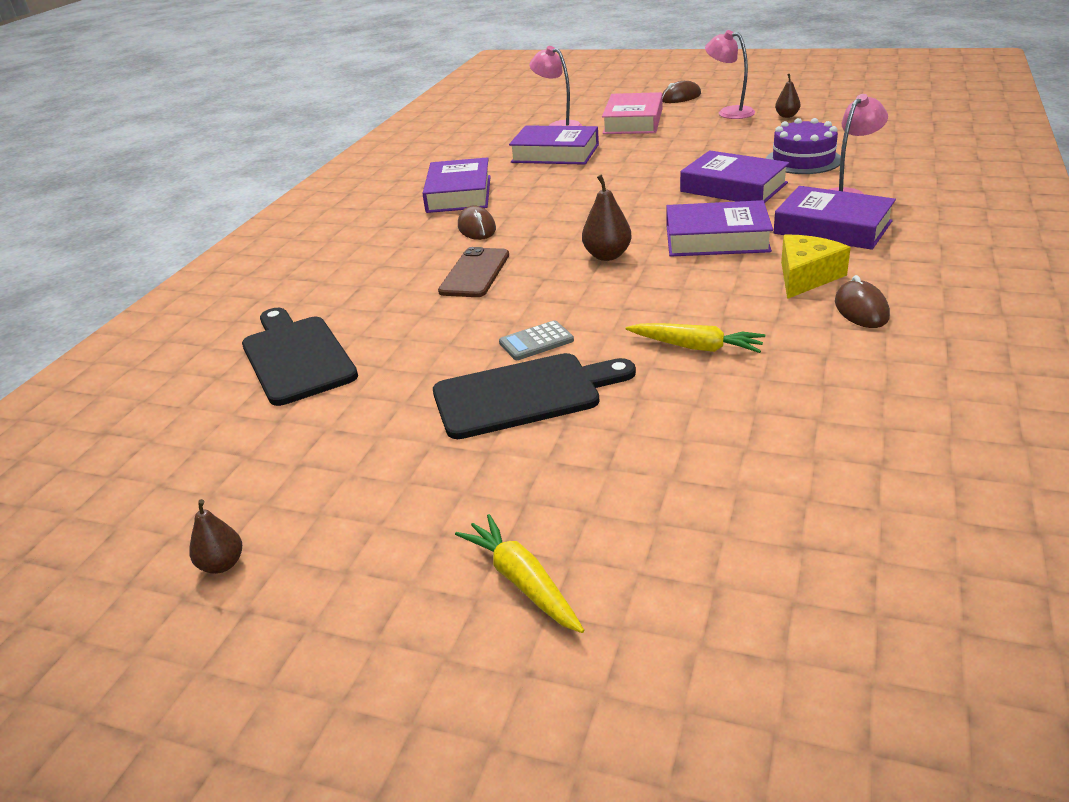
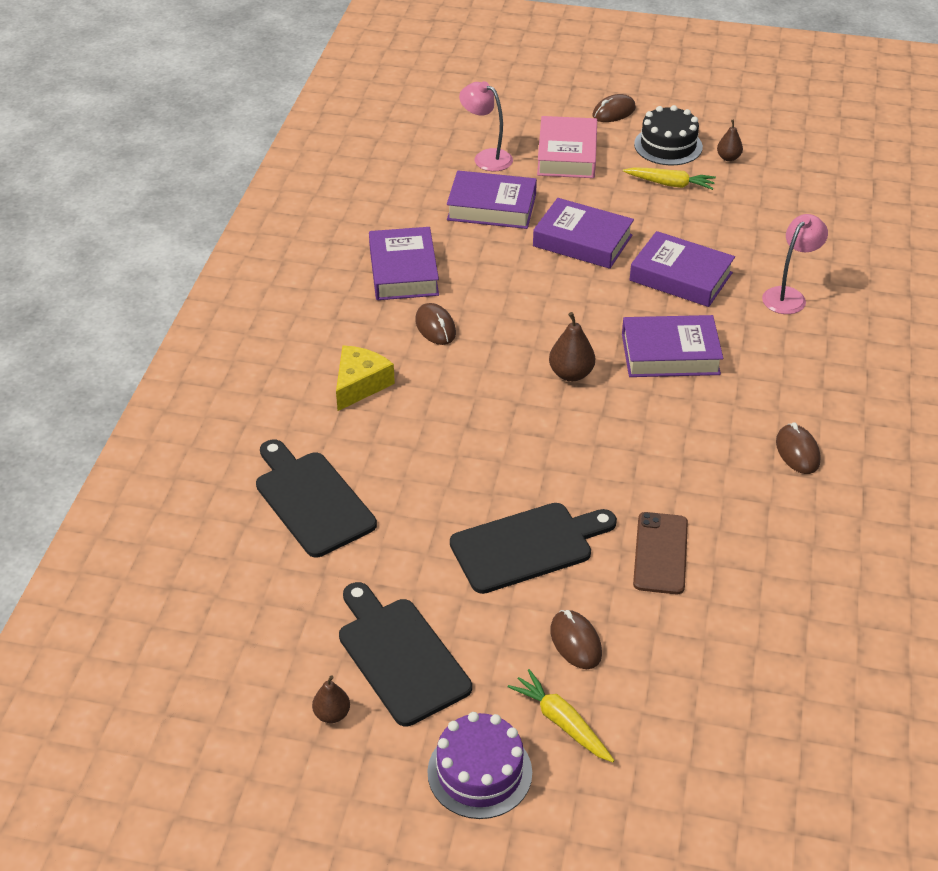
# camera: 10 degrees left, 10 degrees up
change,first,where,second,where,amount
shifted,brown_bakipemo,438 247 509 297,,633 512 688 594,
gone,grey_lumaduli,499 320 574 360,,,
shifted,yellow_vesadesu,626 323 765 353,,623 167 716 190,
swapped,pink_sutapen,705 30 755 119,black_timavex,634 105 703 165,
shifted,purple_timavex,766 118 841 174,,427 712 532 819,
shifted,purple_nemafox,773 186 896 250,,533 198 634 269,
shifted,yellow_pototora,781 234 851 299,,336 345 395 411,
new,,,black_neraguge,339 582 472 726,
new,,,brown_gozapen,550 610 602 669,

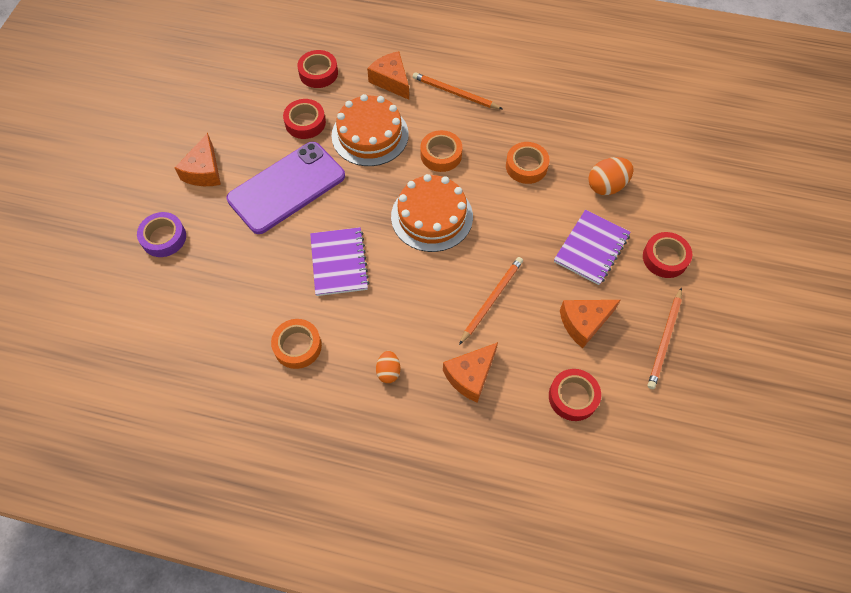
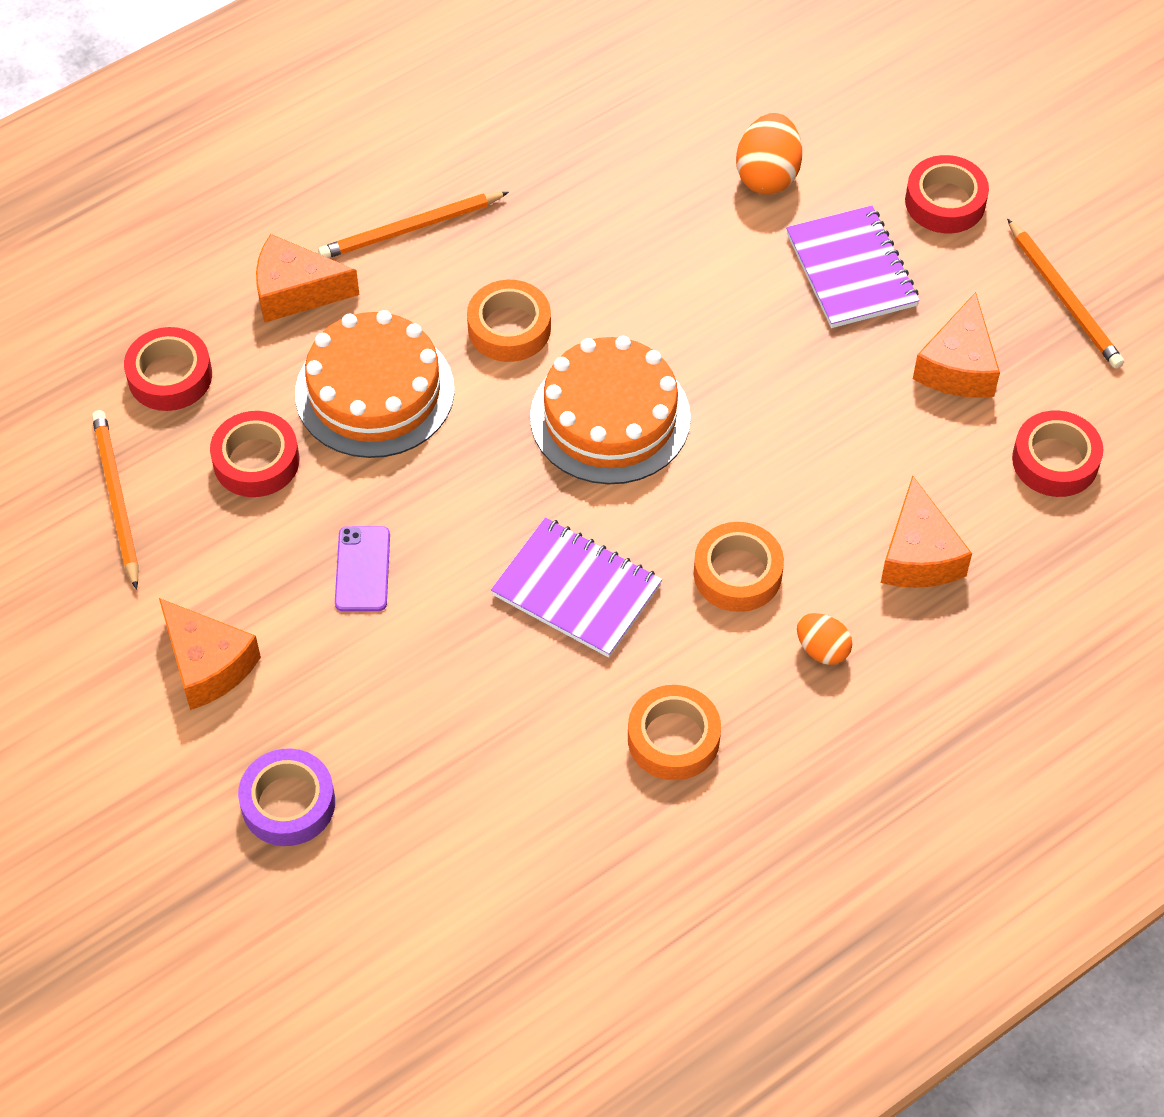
# camera: 50 degrees left, 5 degrees down
change,first,where,second,where,amount
scaled,purple_bakipemo,227 142 345 234,,335 526 390 611,x0.42
shifted,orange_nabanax,459 257 523 345,,92 410 139 590,
shifted,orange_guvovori,506 142 550 184,,694 522 784 612,

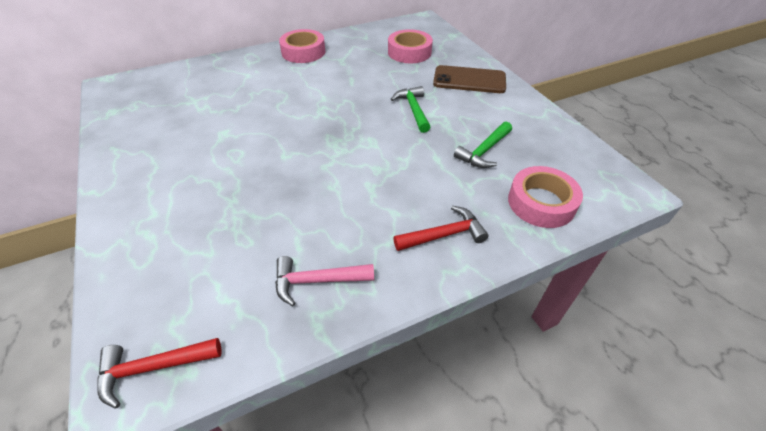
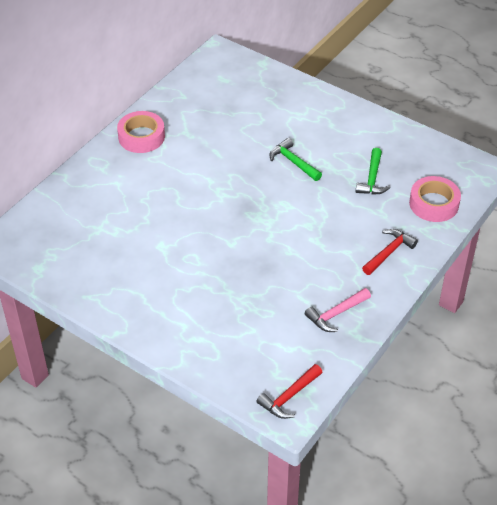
# camera: 30 degrees left, 0 degrees up
change,first,where,second,where,amount
gone,pink_guvovori,388 29 433 63,,,
gone,brown_bakipemo,433 65 506 93,,,

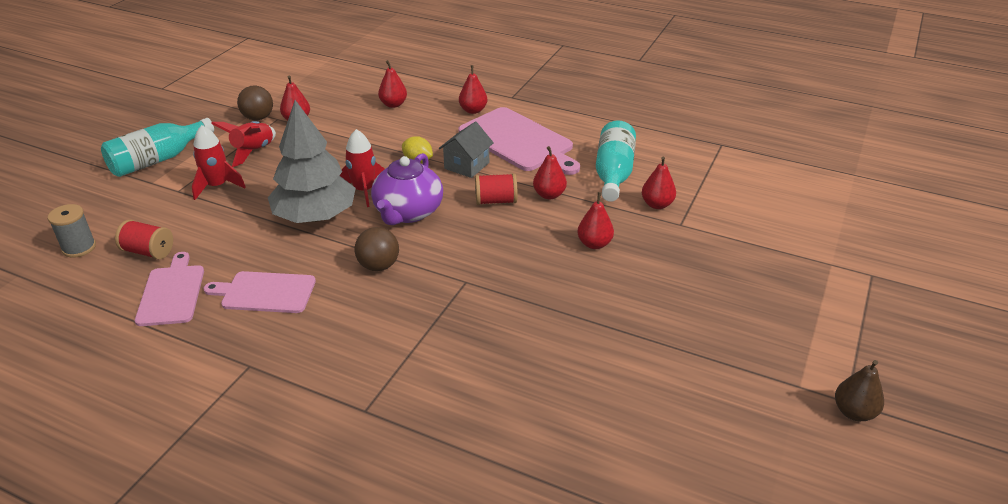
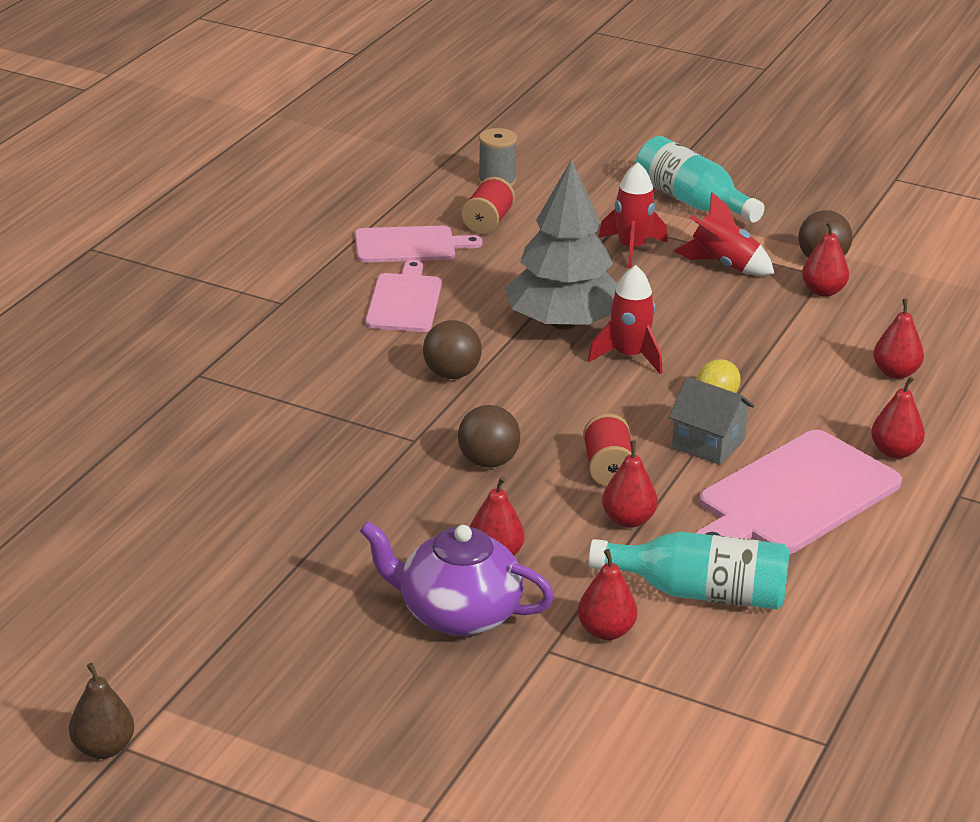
# camera: 90 degrees right, 5 degrees down
change,first,where,second,where,amount
shifted,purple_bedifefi,371 153 443 225,,360 521 554 636,
new,,,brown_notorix,458 405 520 468,

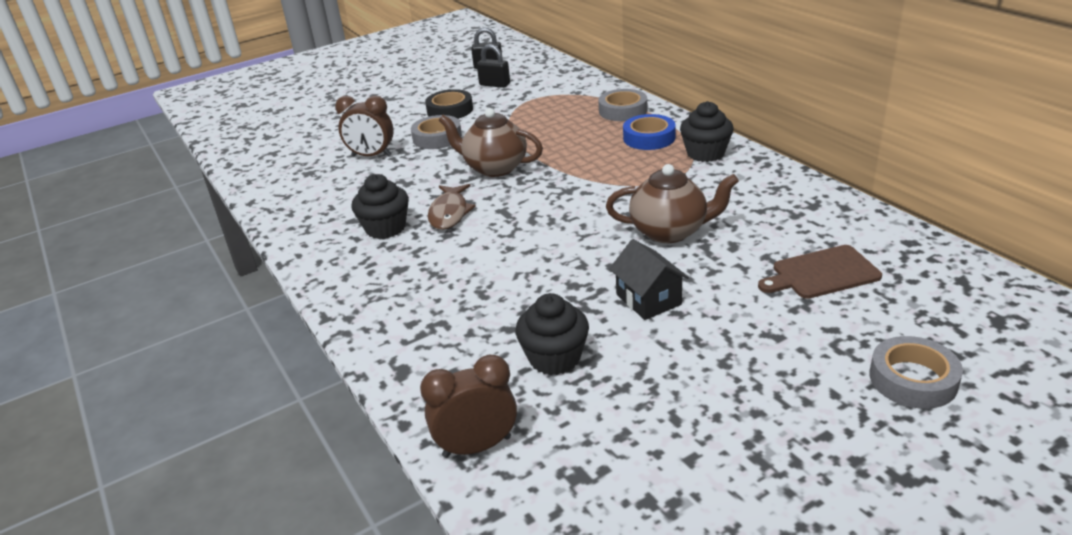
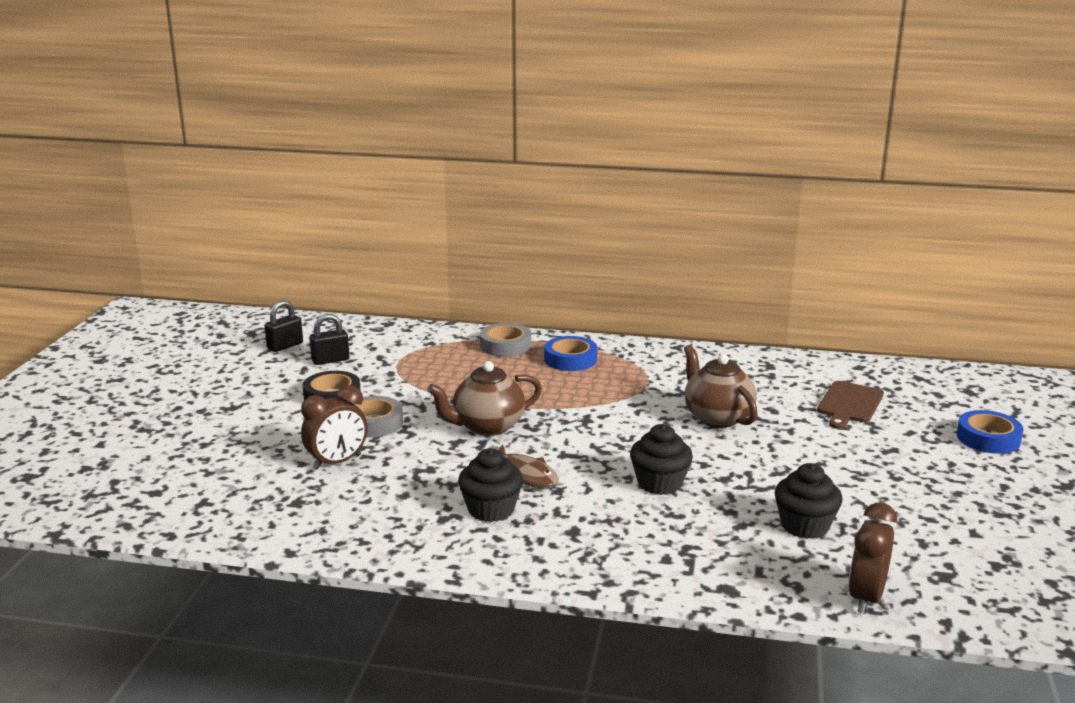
# camera: 50 degrees left, 10 degrees down
change,first,where,second,where,amount
rotated,brown_bedifefi,606 164 739 243,,684 345 757 428,75 degrees counterclockwise
gone,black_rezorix,609 239 689 320,,,
shifted,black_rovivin,680 101 733 162,,630 424 693 495,
repainted,grey_guvovori,870 336 963 409,blue_guvovori,957 410 1024 454,

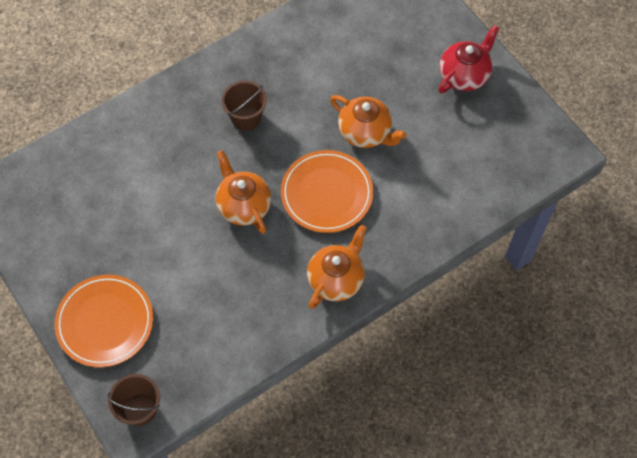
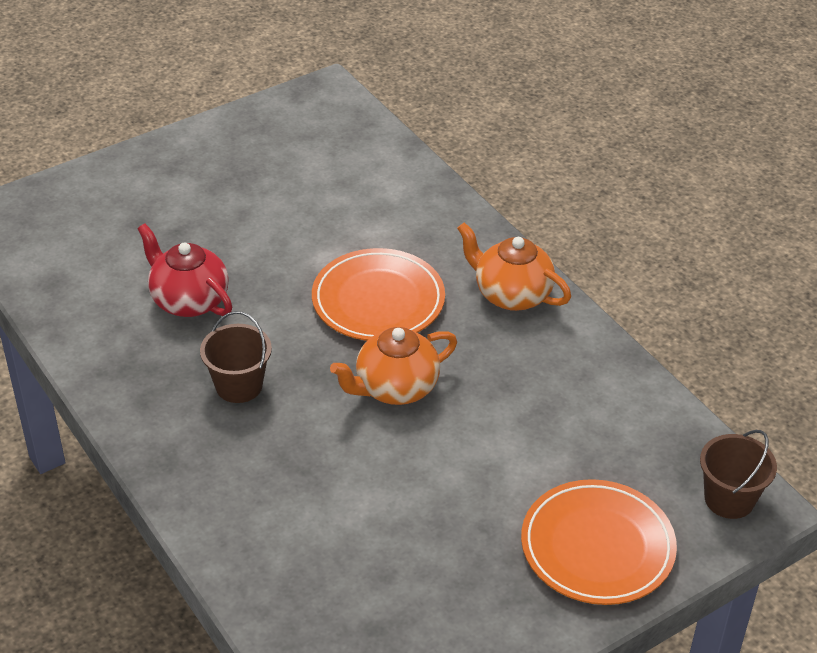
# camera: 90 degrees left, 20 degrees down
change,first,where,second,where,amount
gone,orange_bedifefi,330 95 406 148,,,
shifted,red_bedifefi,438 25 499 93,,137 223 232 317,

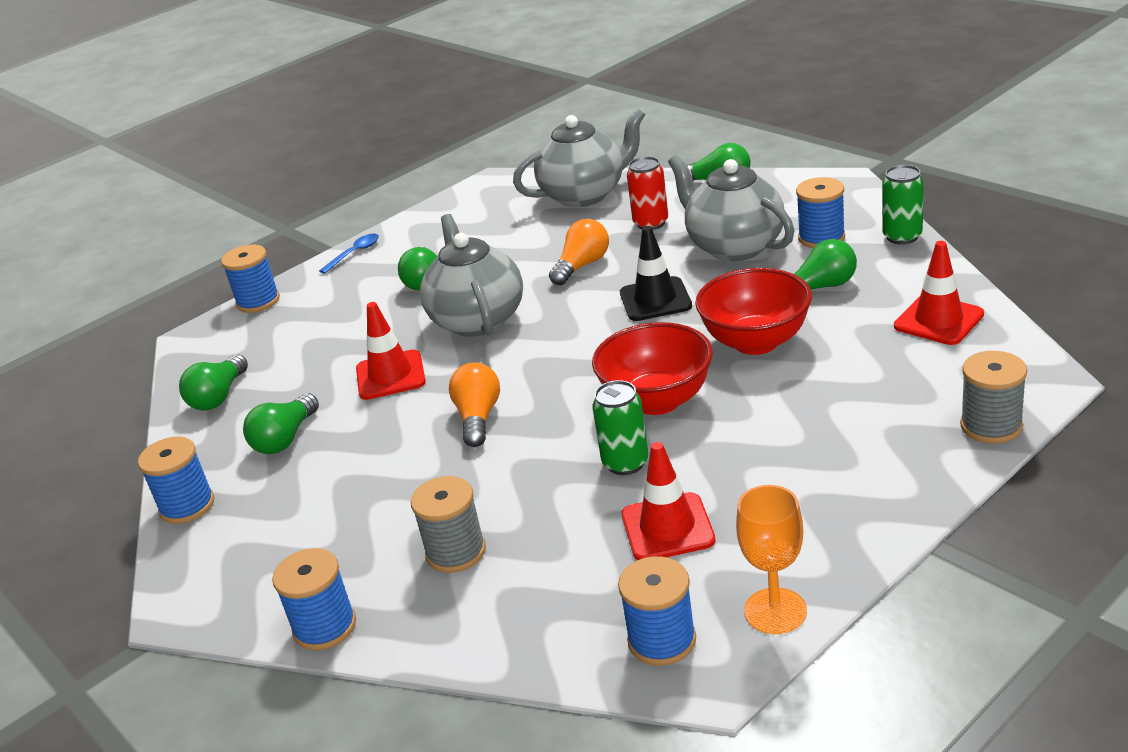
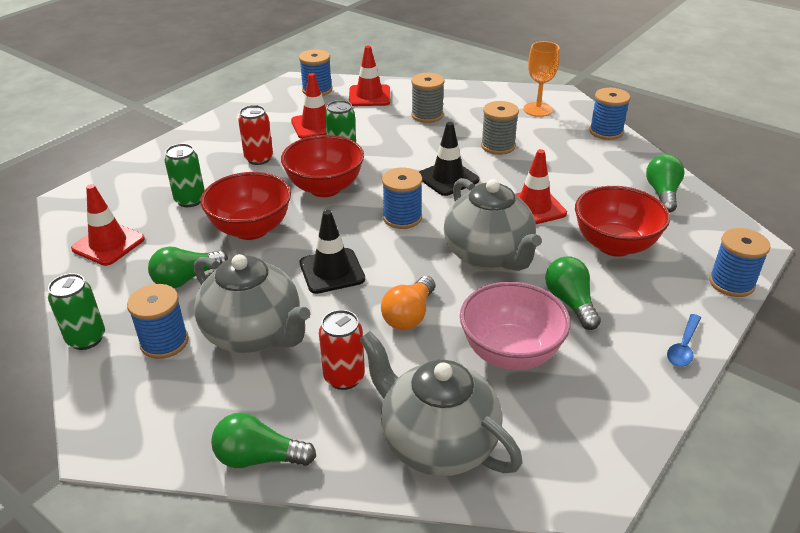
# camera: 165 degrees right, 5 degrees up
change,first,where,second,where,amount
gone,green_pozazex,243 393 319 454,,,
shifted,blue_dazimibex,272 548 356 650,,382 168 423 229,
swapped,orange_pozazex,449 363 500 447,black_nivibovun,419 122 480 196,
rotated,grey_bedifefi,513 109 645 207,,360 331 522 476,75 degrees clockwise
shifted,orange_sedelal,736 485 807 634,,524 41 560 117,
shifted,grey_dazimibex,960 351 1027 444,,481 101 519 155,
new,,,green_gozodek,164 144 205 207,
new,,,red_gozodek,238 105 273 165,
new,,,red_nivibovun,349 45 390 106,
new,,,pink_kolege,460 282 571 370,
new,,,red_kolege,575 186 670 257,

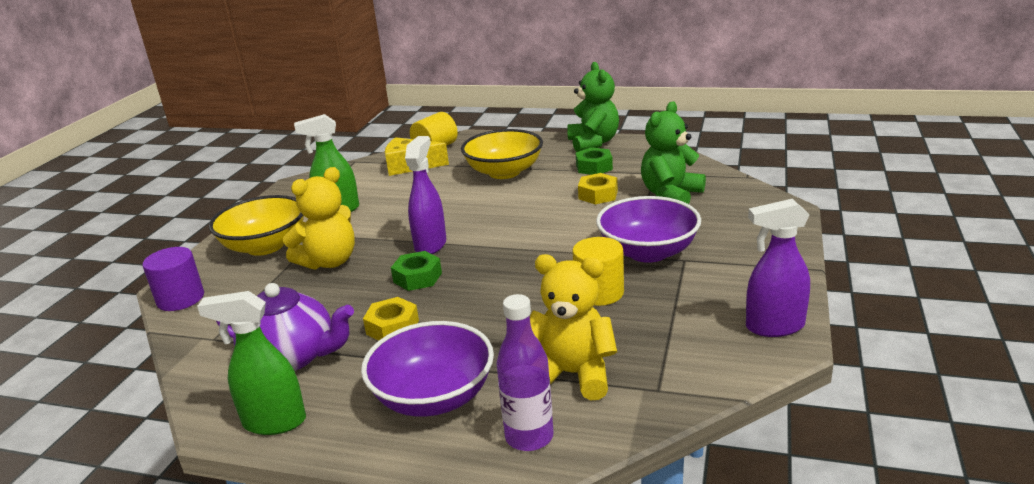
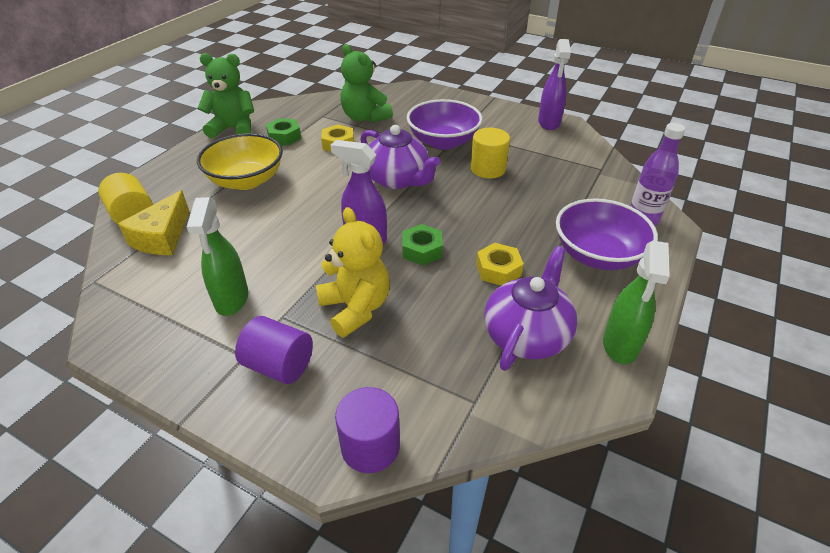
# camera: 80 degrees left, 15 degrees up
change,first,where,second,where,amount
swapped,yellow_kolege,209 195 304 256,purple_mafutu,235 316 313 384,
gone,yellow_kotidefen,530 254 617 400,,,
new,,,purple_bedifefi,360 125 440 189,

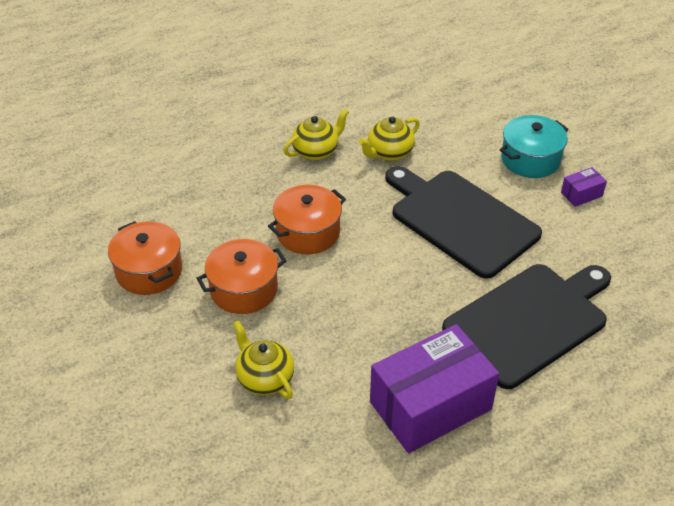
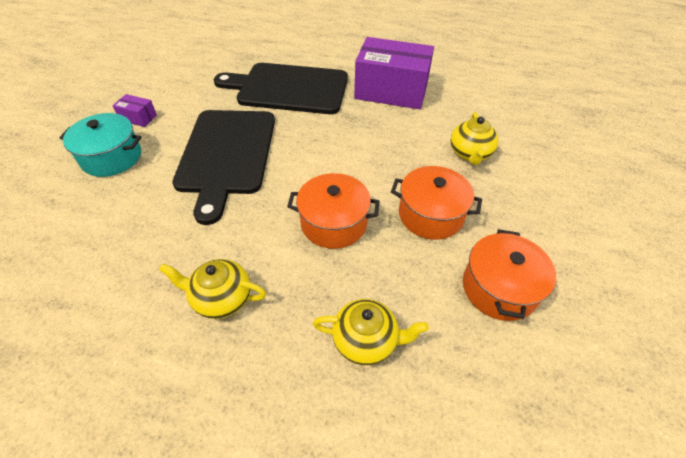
# camera: 135 degrees left, 5 degrees up
change,first,where,second,where,amount
shifted,yellow_bedifefi,359 116 420 161,,313 299 429 365,

